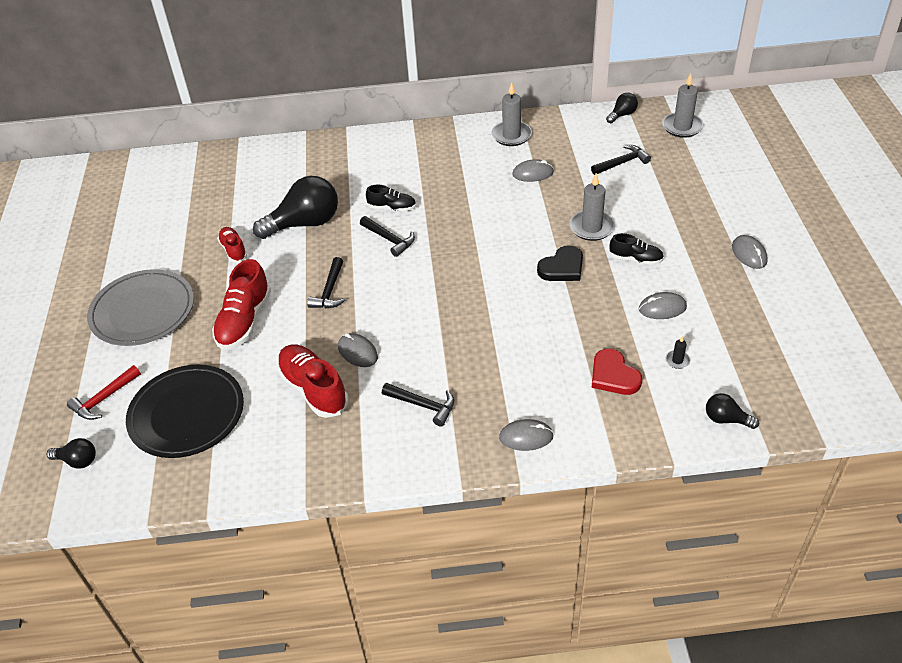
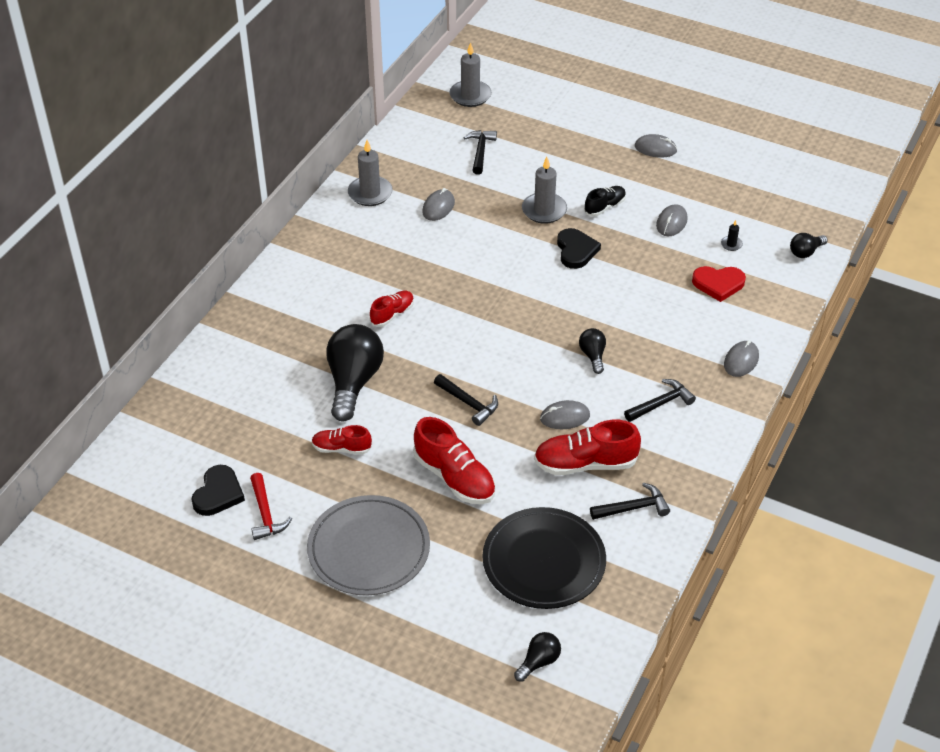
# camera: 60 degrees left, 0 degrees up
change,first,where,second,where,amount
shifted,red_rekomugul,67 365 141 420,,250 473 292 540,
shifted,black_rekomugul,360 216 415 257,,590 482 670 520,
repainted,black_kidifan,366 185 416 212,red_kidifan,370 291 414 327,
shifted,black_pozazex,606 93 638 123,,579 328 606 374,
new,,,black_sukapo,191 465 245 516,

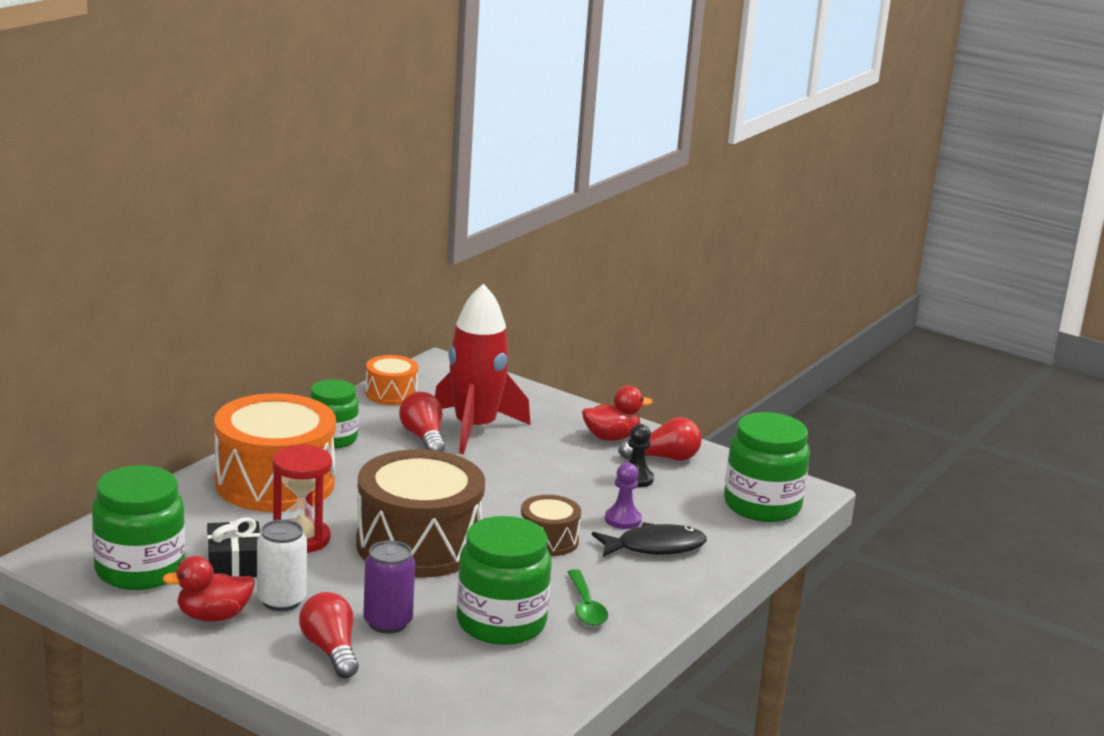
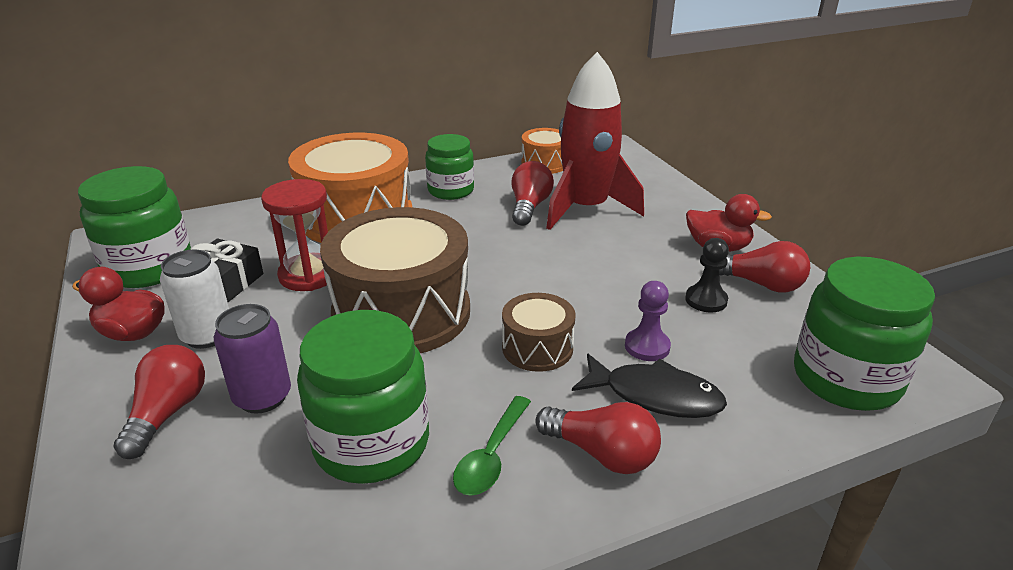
# camera: 35 degrees right, 10 degrees up
change,first,where,second,where,amount
new,,,red_pozazex,535 402 661 474,

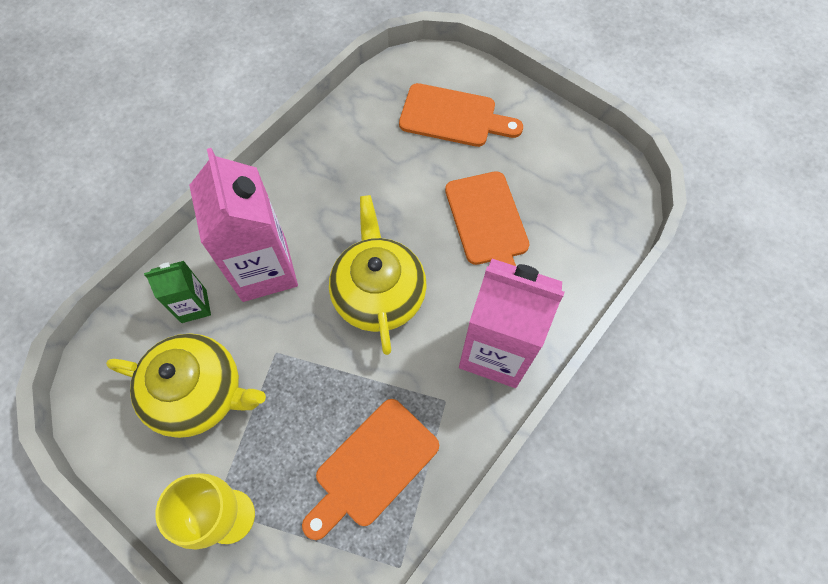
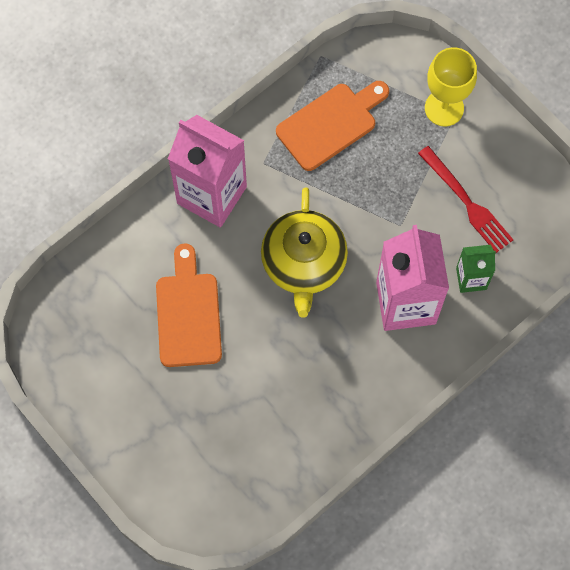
# camera: 170 degrees left, 5 degrees up
change,first,where,second,where,amount
swapped,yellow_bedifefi,106 334 266 438,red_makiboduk,418 146 513 253,
gone,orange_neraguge,399 83 523 147,,,

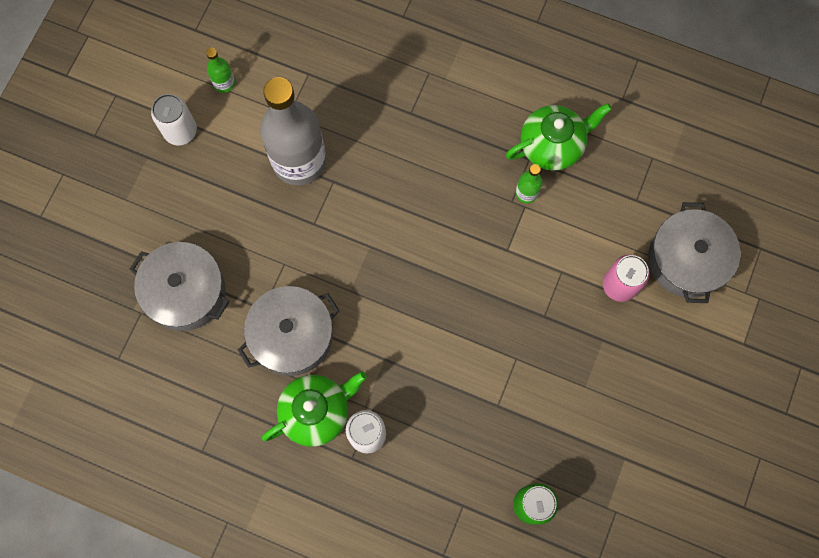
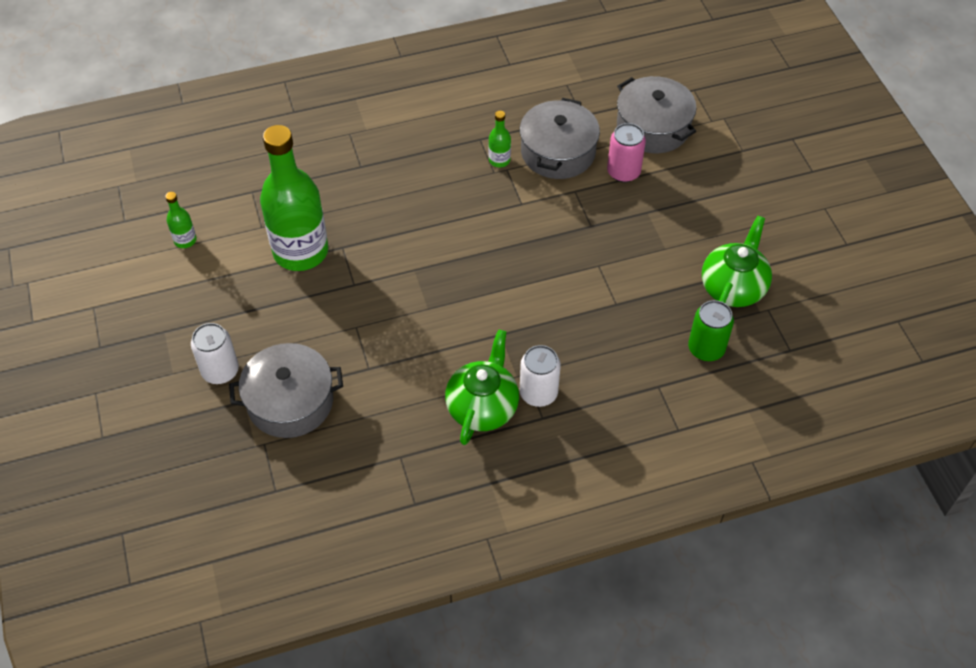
# camera: 40 degrees left, 20 degrees down
change,first,where,second,where,amount
shifted,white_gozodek,151 94 197 145,,191 323 239 384,
shifted,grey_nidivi,238 286 340 376,,520 98 600 179,
repainted,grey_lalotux,260 77 326 186,green_lalotux,260 125 328 271,
shifted,green_bedifefi,506 103 612 171,,702 216 772 307,

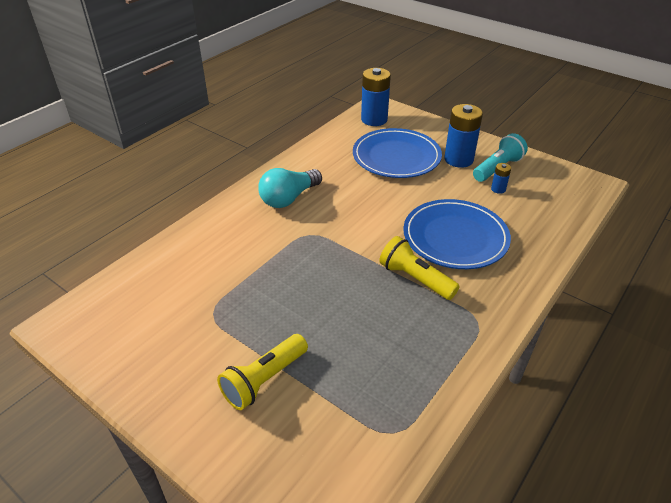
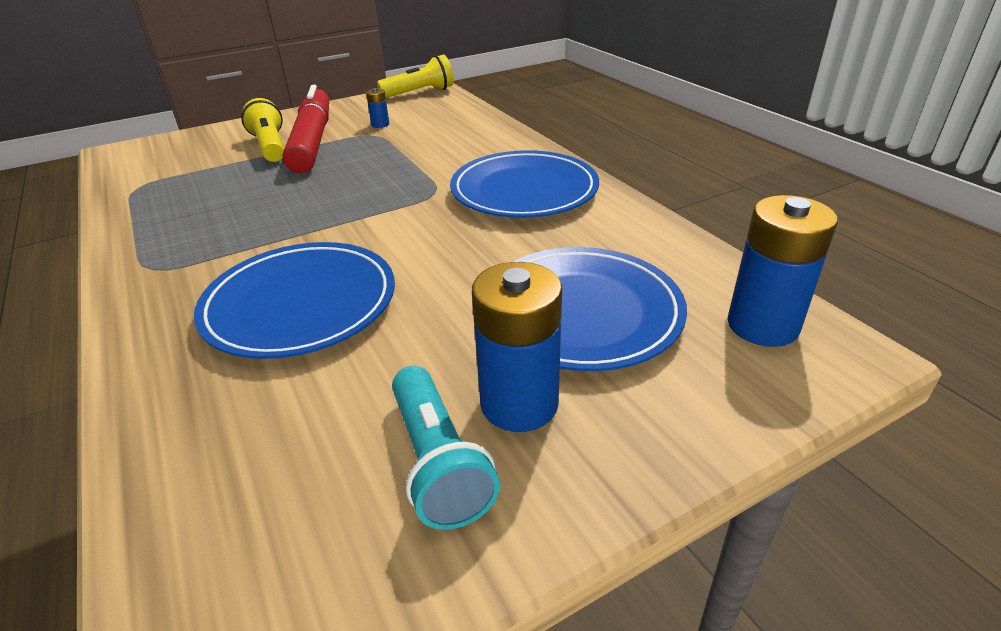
# camera: 115 degrees right, 5 degrees down
change,first,where,second,where,amount
swapped,turquoise_pozazex,258 168 322 208,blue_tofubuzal,450 150 599 218,
shifted,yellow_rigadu,379 236 460 300,,377 54 454 98,
shifted,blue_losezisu,491 163 511 194,,366 88 389 128,
new,,,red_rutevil,282 85 329 173,

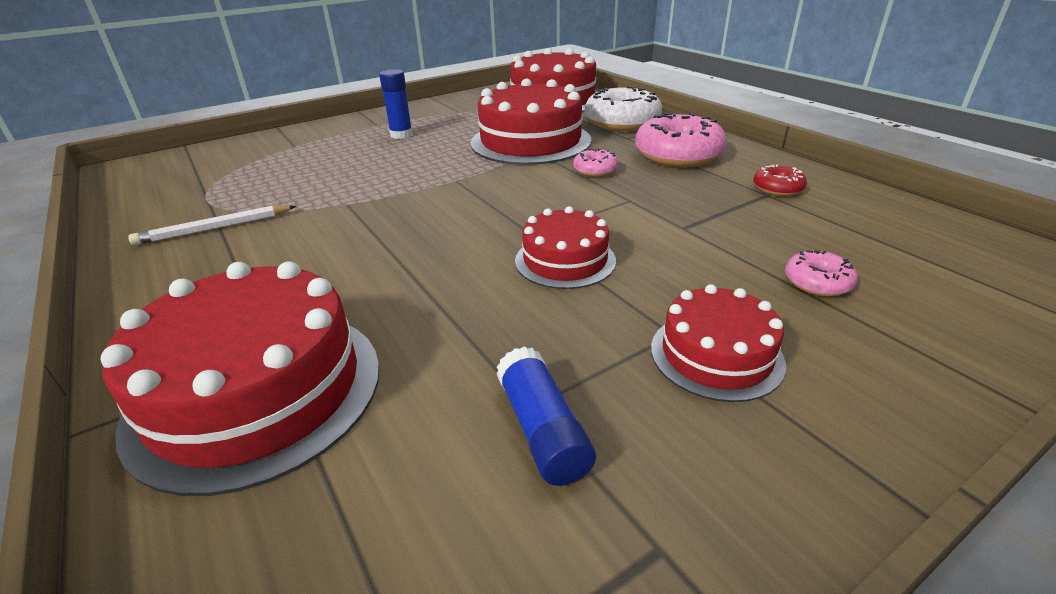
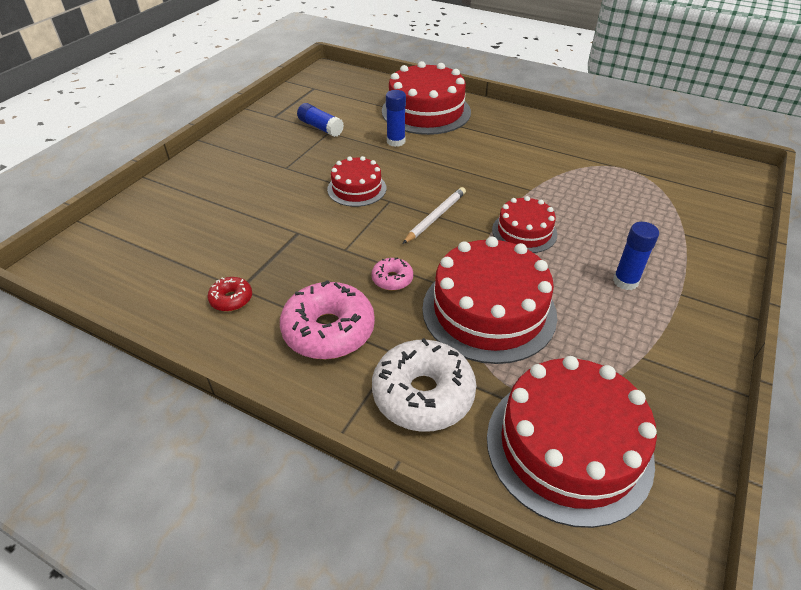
# camera: 150 degrees right, 10 degrees up
change,first,where,second,where,amount
shifted,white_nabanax,128 205 296 245,,403 187 466 244,
shifted,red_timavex,651 284 786 402,,492 196 557 253,
gone,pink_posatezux,785 250 858 297,,,
new,,,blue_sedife,386 90 406 147,

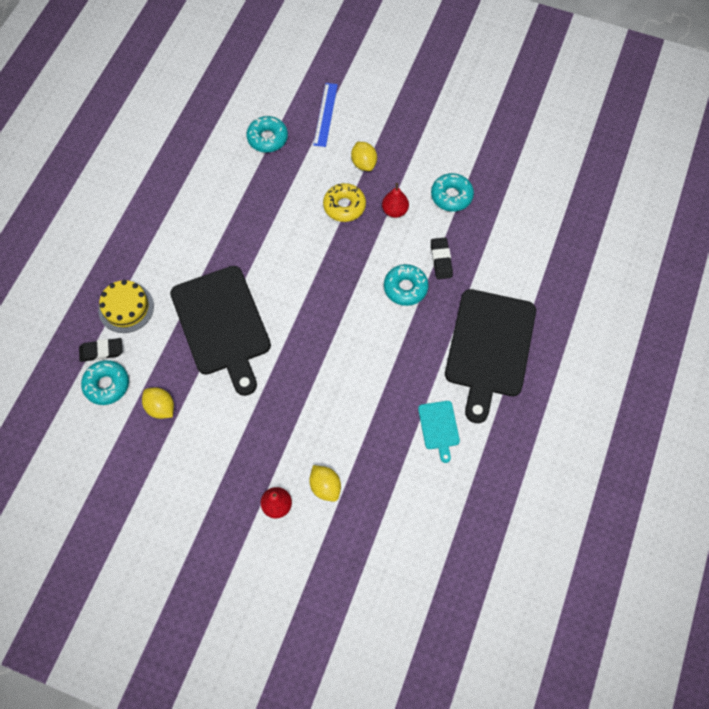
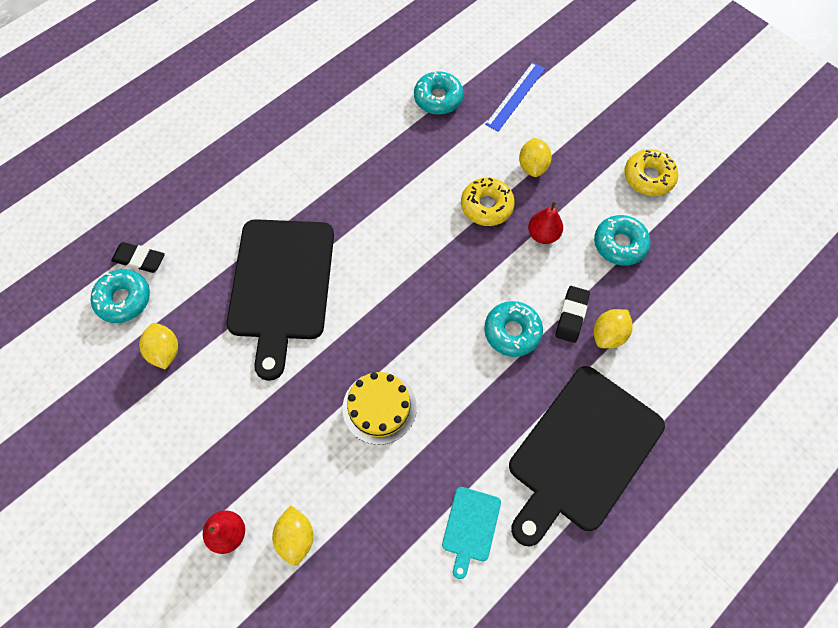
# camera: 25 degrees right, 0 degrees up
change,first,where,second,where,amount
shifted,yellow_timavex,98 280 154 333,,343 372 417 445,
new,,,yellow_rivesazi,594 309 633 349,
new,,,yellow_posatezux,624 149 678 196,

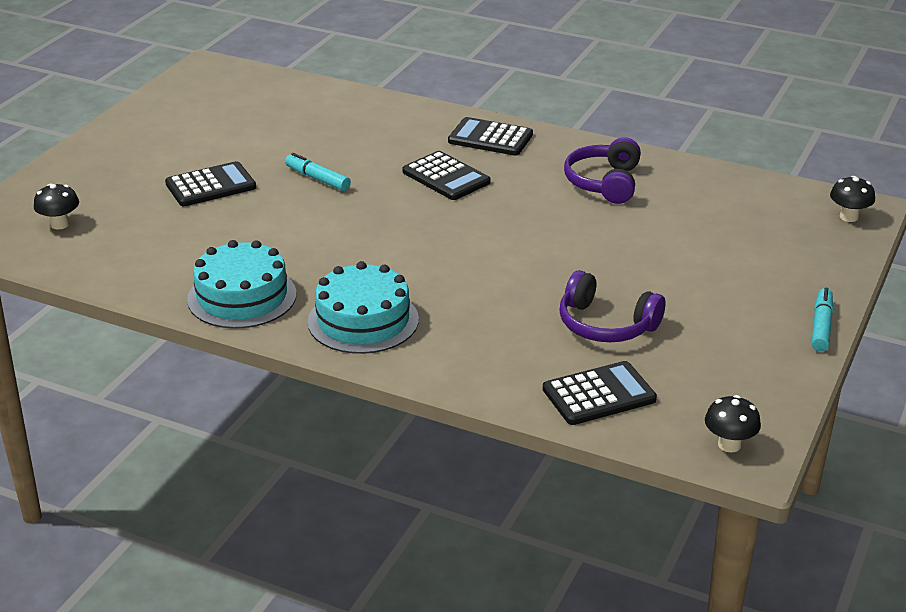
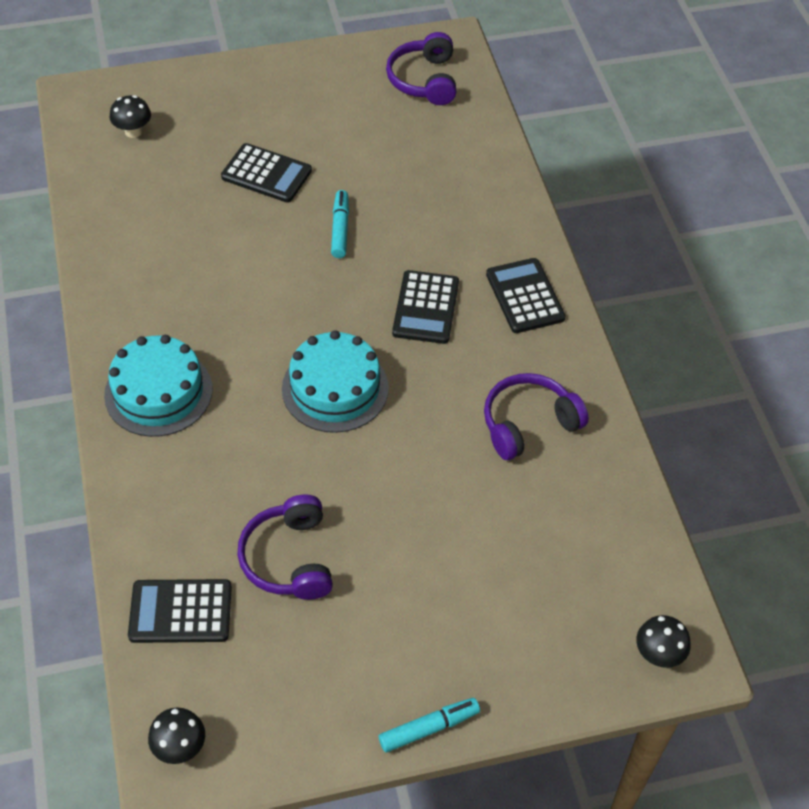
# camera: 50 degrees right, 20 degrees up
change,first,where,second,where,amount
shifted,turquoise_timavex,187 240 297 329,,282 330 389 433,
rotated,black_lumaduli,543 361 657 425,,128 579 232 643,150 degrees clockwise
new,,,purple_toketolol,386 32 457 105,

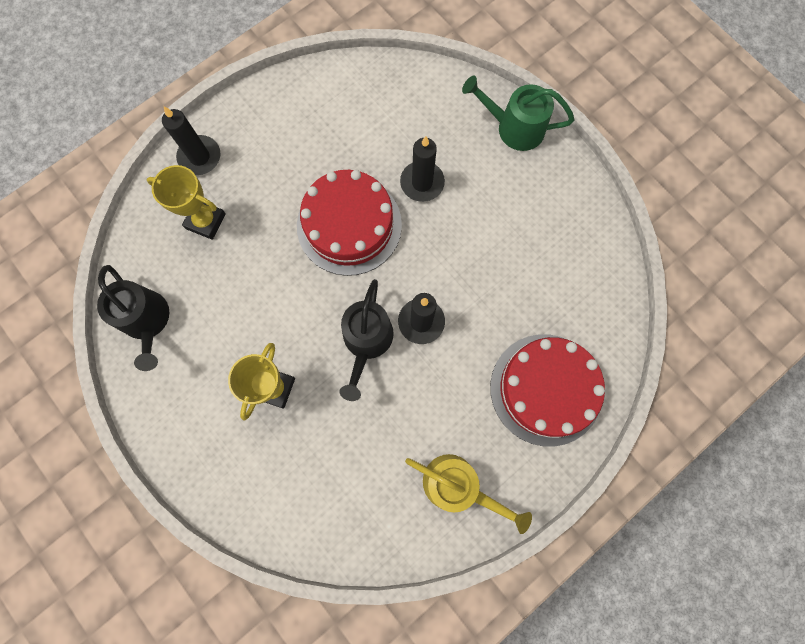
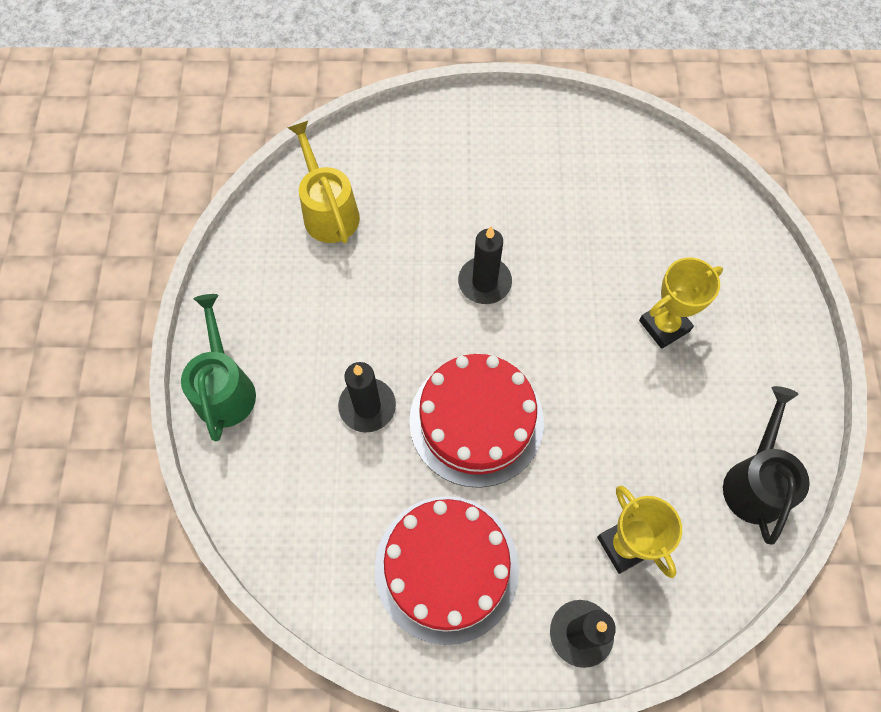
# camera: 140 degrees left, 10 degrees down
change,first,where,second,where,amount
gone,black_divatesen,339 279 394 401,,,
shifted,yellow_divatesen,405 454 532 534,,288 121 360 243,
rotated,green_divatesen,462 76 575 151,,181 294 256 441,150 degrees counterclockwise
shifted,red_timavex,490 334 605 447,,375 496 519 645,

